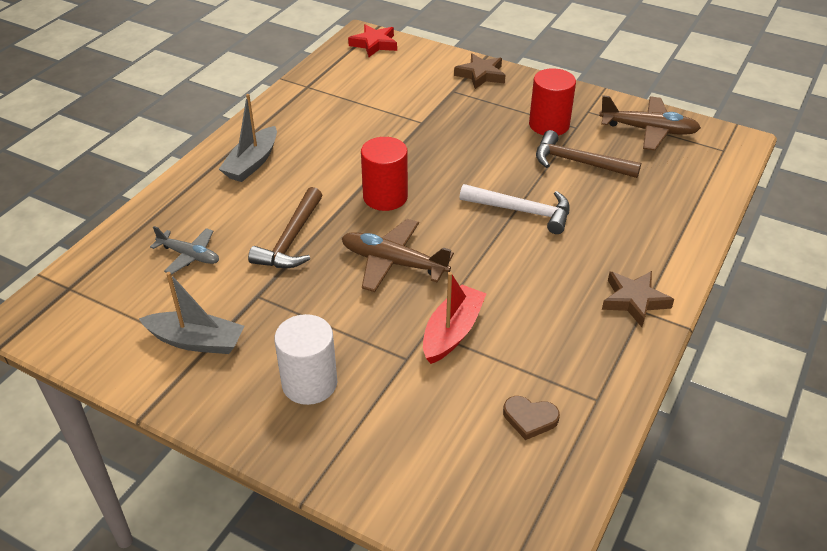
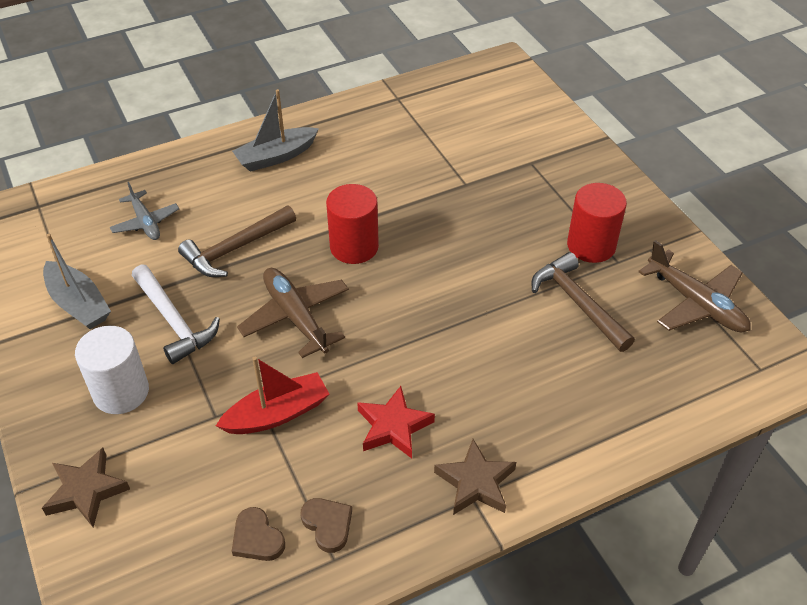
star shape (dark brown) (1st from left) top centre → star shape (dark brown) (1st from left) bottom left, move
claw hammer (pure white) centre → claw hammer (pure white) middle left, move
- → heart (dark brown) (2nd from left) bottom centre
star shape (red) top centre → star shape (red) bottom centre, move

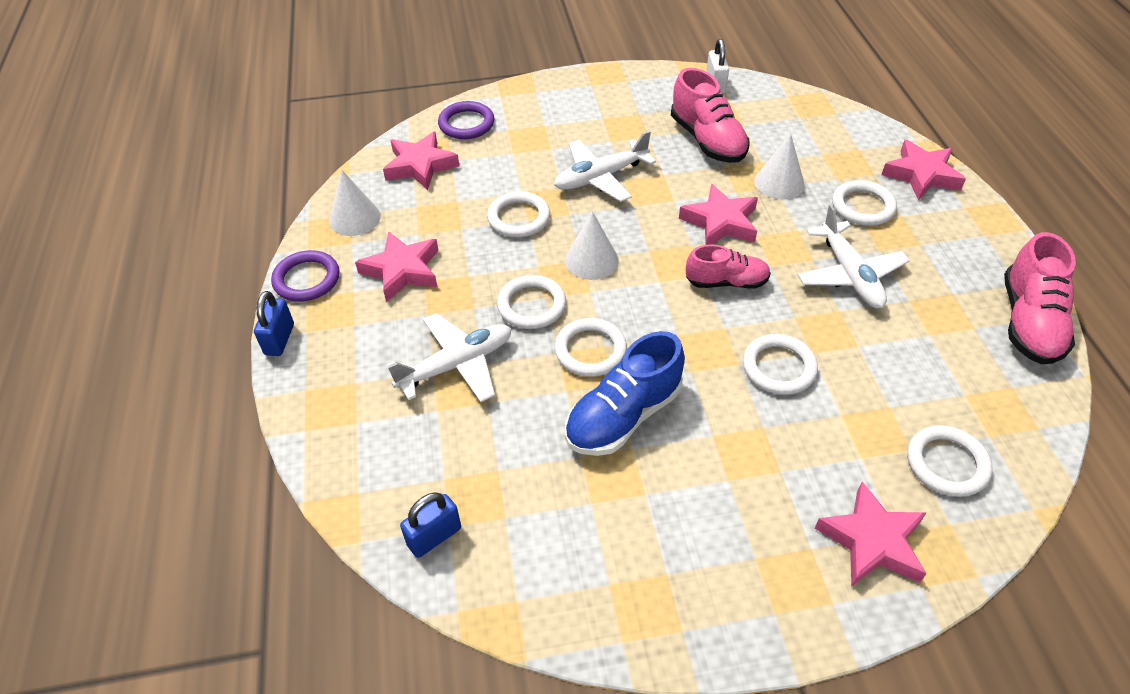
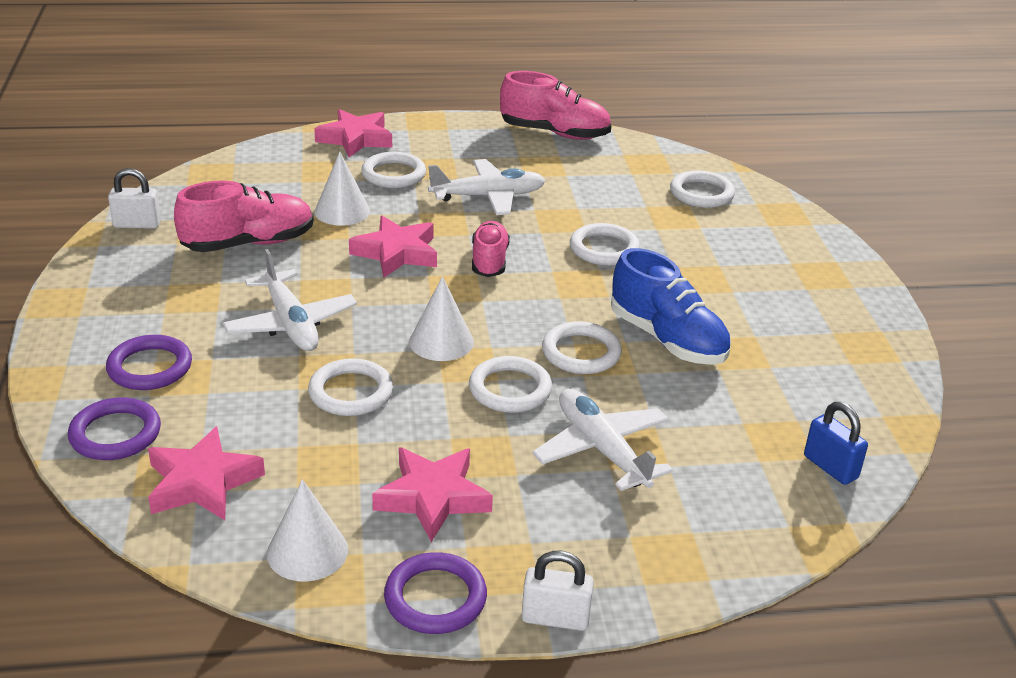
- → torus (violet) (2nd from left) middle left
small lock (cobalt) (1st from left) middle left → small lock (pure white) (2nd from left) bottom centre
star shape (rose-pink) (4th from left) bottom right → -

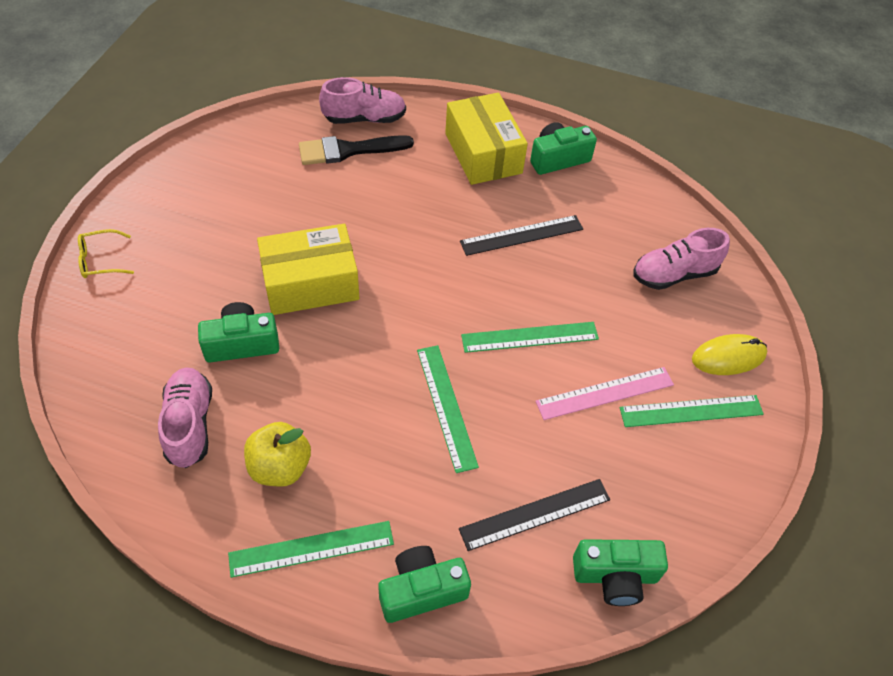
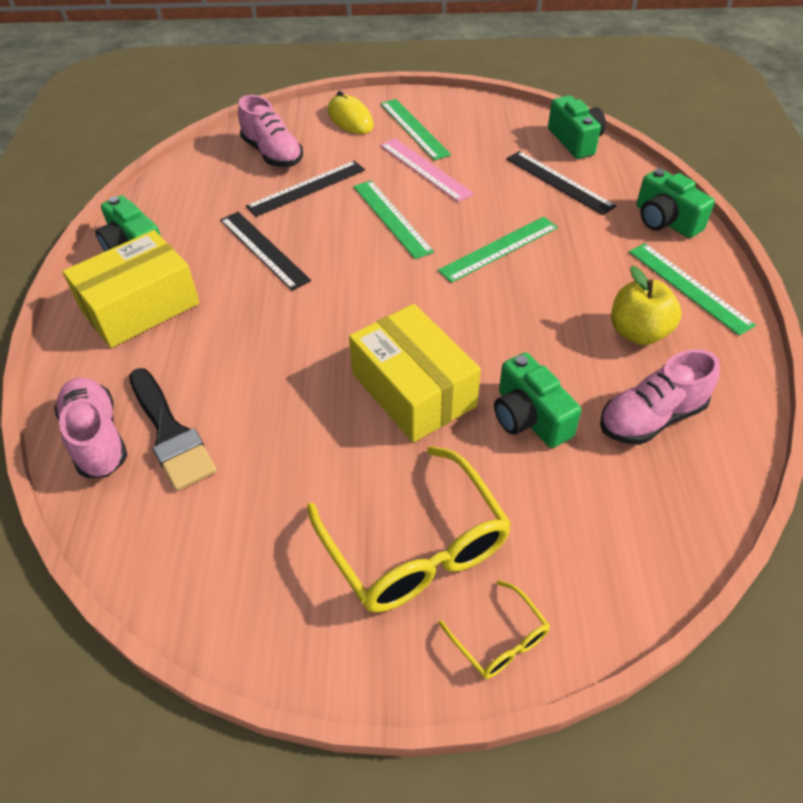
- → straightedge (black) (2nd from left) top centre
- → eyeglasses (bright yellow) (1st from left) centre

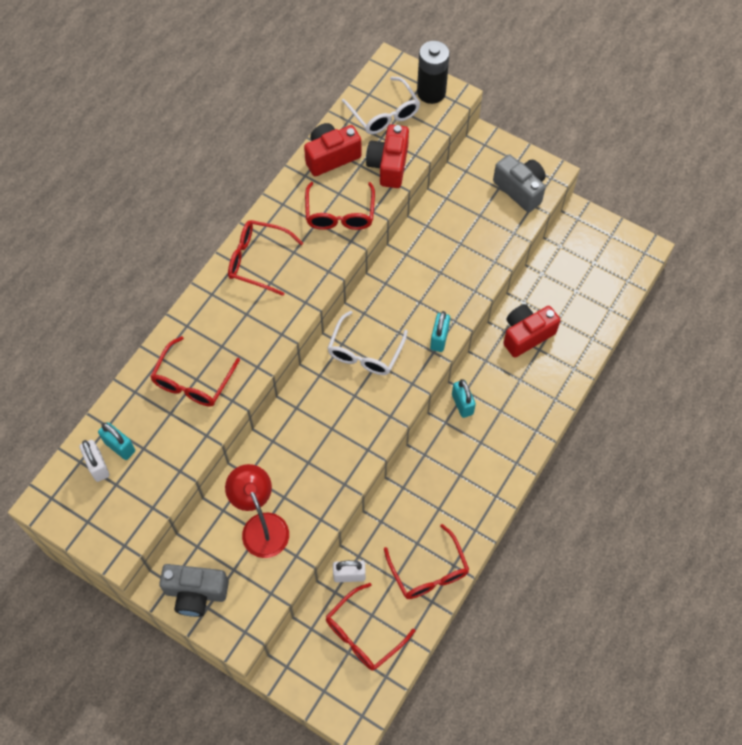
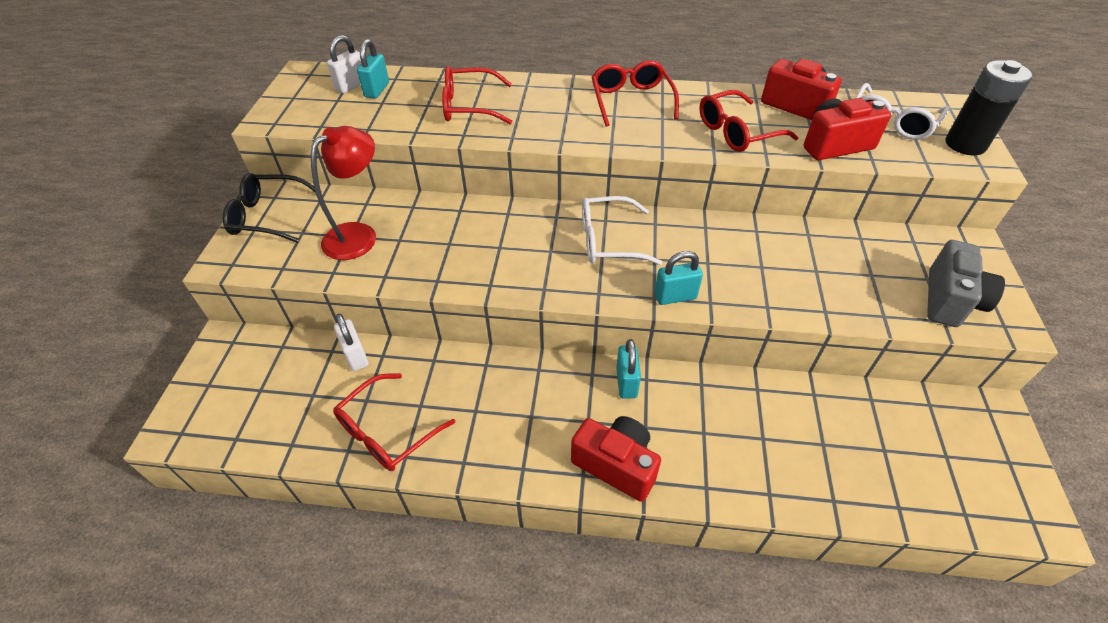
camera (gray) (1st from left) bottom left → eyeglasses (black) middle left
camera (red) (3rd from left in the first image) middle right → camera (red) (1st from left) bottom centre, move
small lock (aqua) (3rd from left in the first image) centre → small lock (aqua) (2nd from left) centre, 45 degrees counterclockwise
eyeglasses (red) (4th from left) bottom centre → -

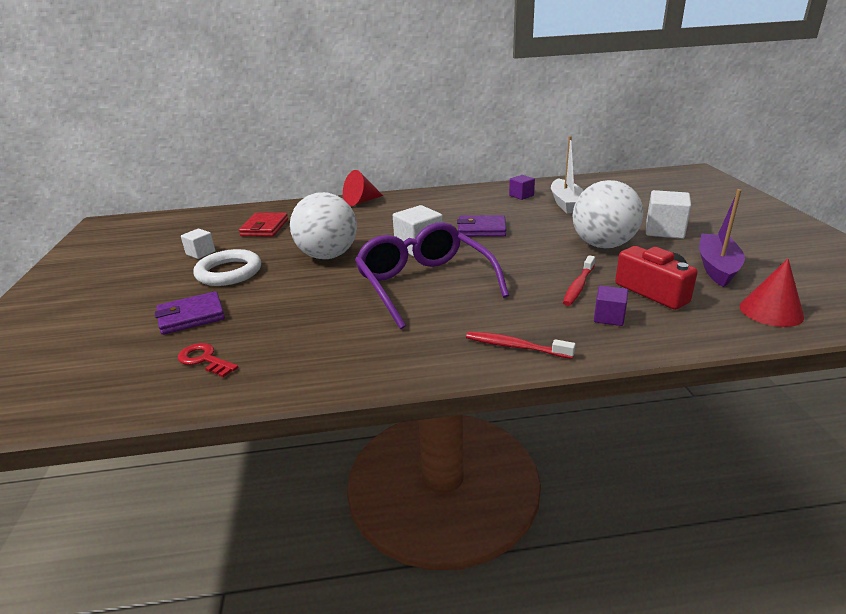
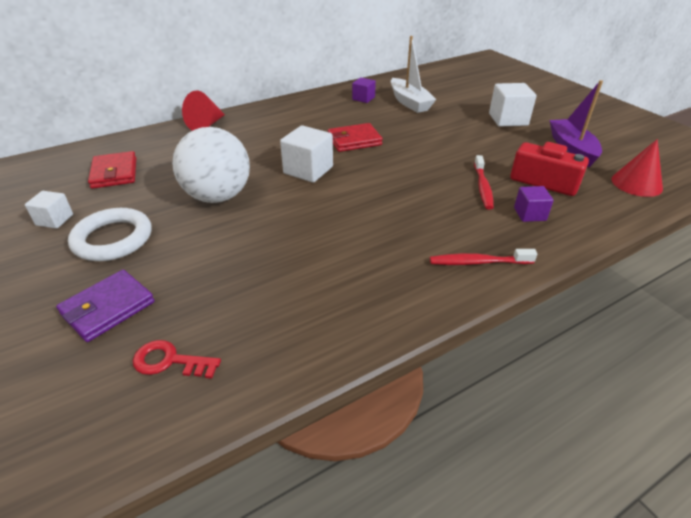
wallet (violet) (2nd from left) centre → wallet (red) (2nd from left) top centre
eyeglasses (violet) centre → -
sphere (pure white) (2nd from left) middle right → -

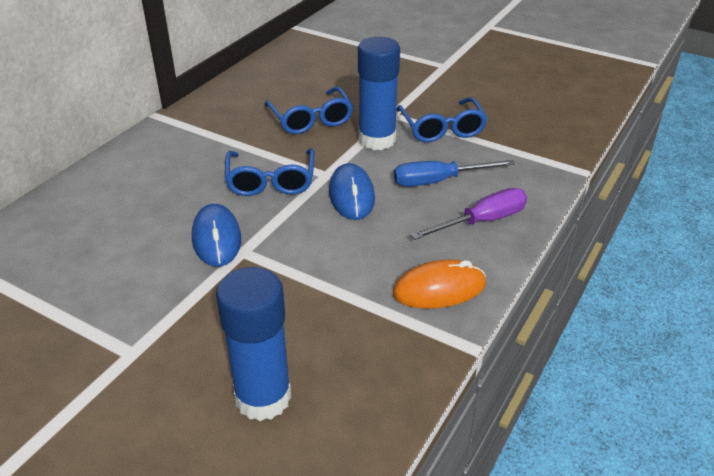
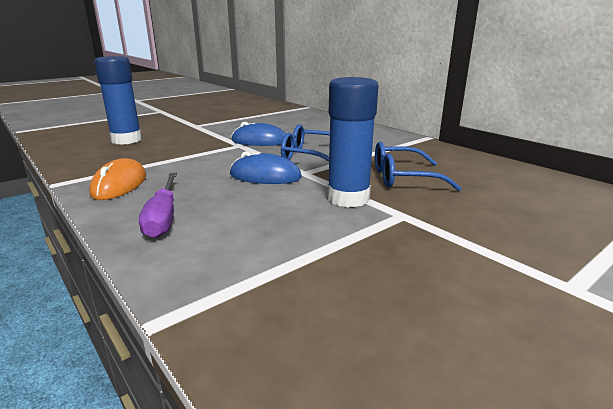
screwdriver (cobalt) centre → -
eyeglasses (cobalt) (3rd from left) top centre → -

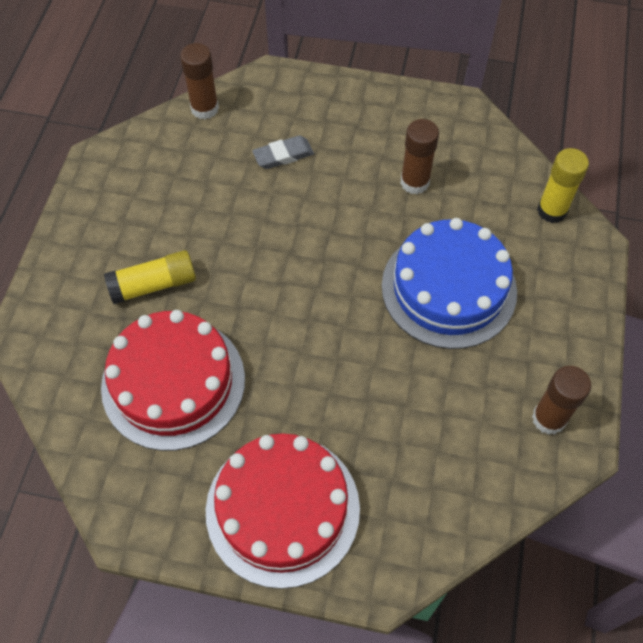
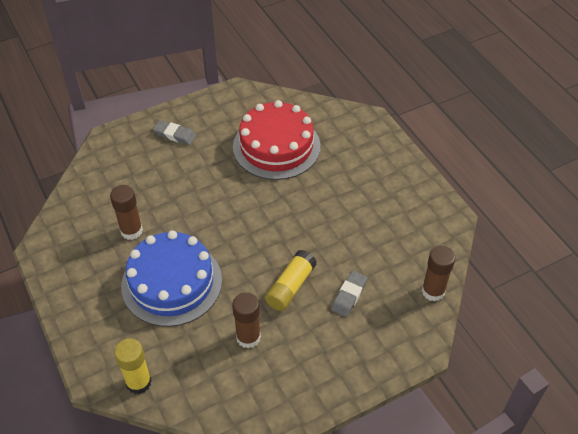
glue (dark brown) (3rd from left in the first image) middle right → glue (dark brown) (1st from left) middle left, move
cake (red) (2nd from left) bottom centre → pencil eraser (gray) (1st from left) top left
glue (bright yellow) (1st from left in the first image) middle left → glue (bright yellow) (2nd from left) centre, move

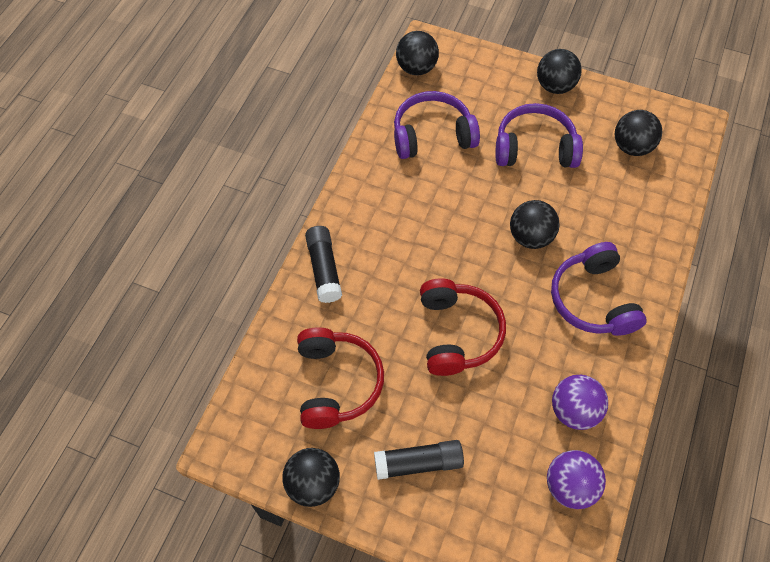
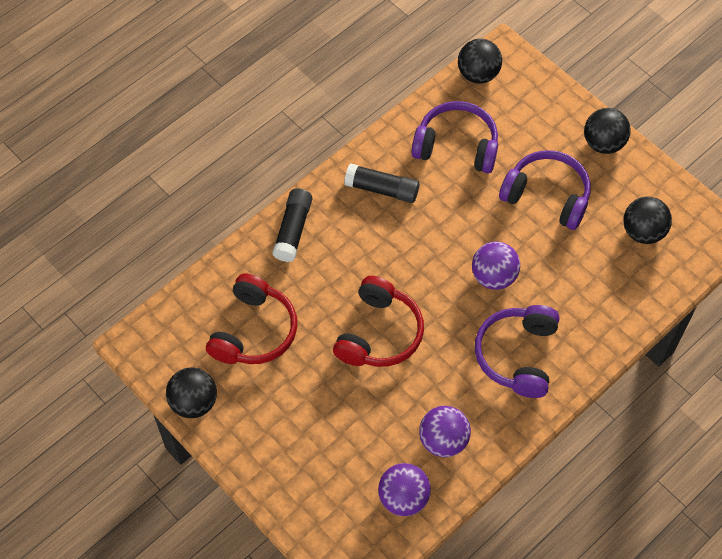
glue (black) (2nd from left) bottom centre → glue (black) (2nd from left) top centre, move
sphere (black) (3rd from left) middle right → sphere (violet) (3rd from left) middle right

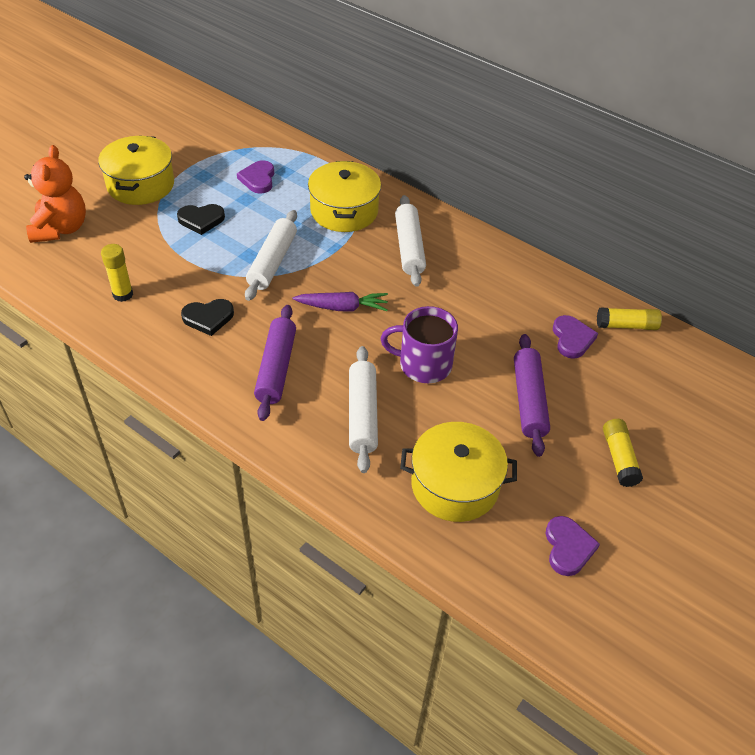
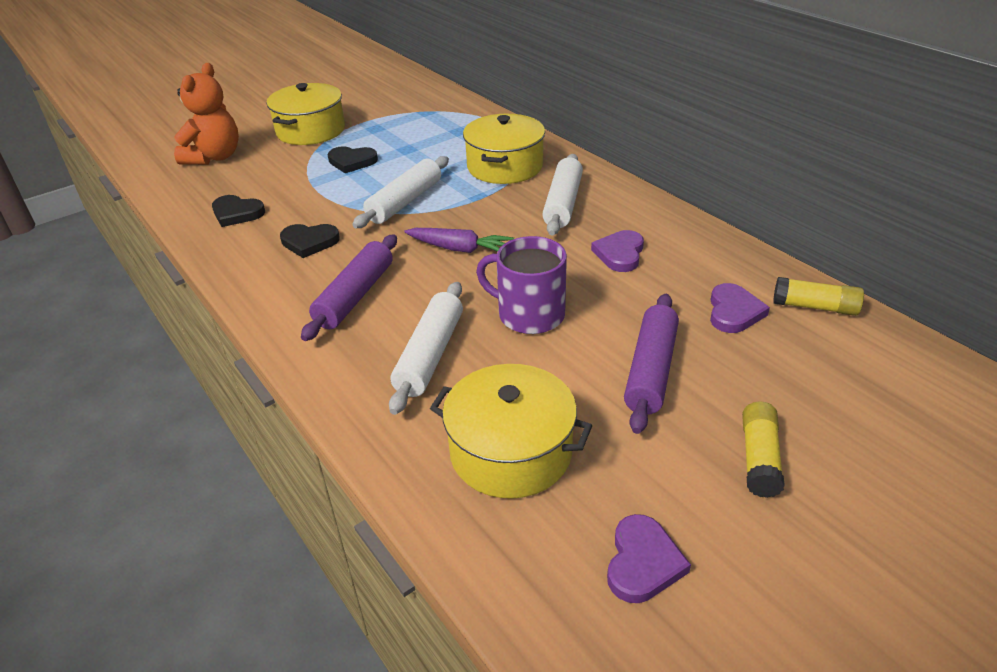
glue (bright yellow) (1st from left) middle left → heart (black) (1st from left) top left
heart (violet) (1st from left) top centre → heart (violet) (1st from left) centre, move

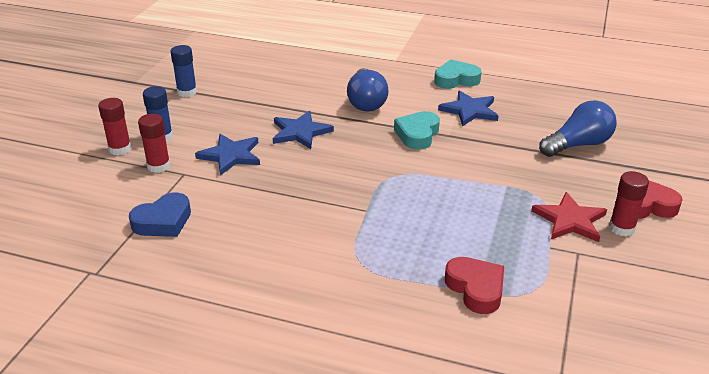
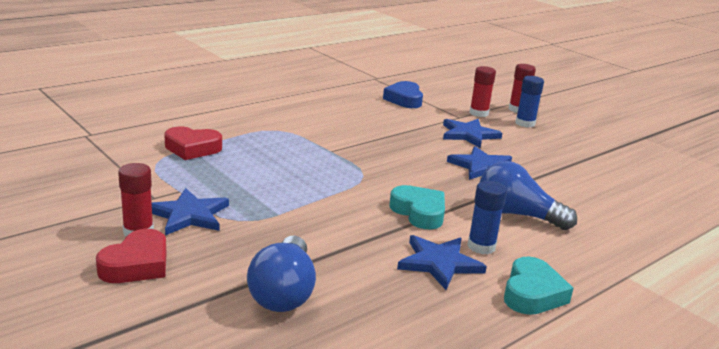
star shape (red) middle right → star shape (cobalt) (1st from left) middle left
glue (cobalt) (2nd from left in the first image) top left → glue (cobalt) (1st from left) middle right, move

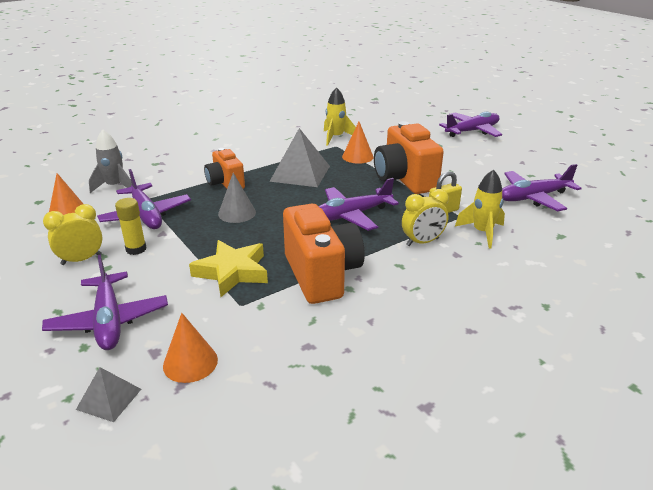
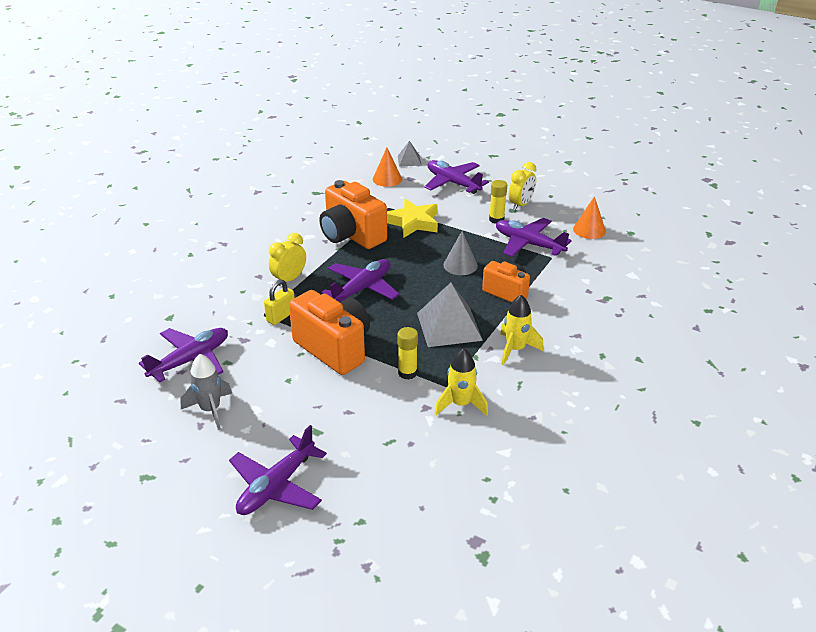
rocket (gray) top left → rocket (gray) middle left, move
cone shape (orange-coloured) (3rd from left) top centre → glue (bright yellow) (1st from left) centre
rocket (bright yellow) (2nd from left) middle right → rocket (bright yellow) (2nd from left) centre, move

